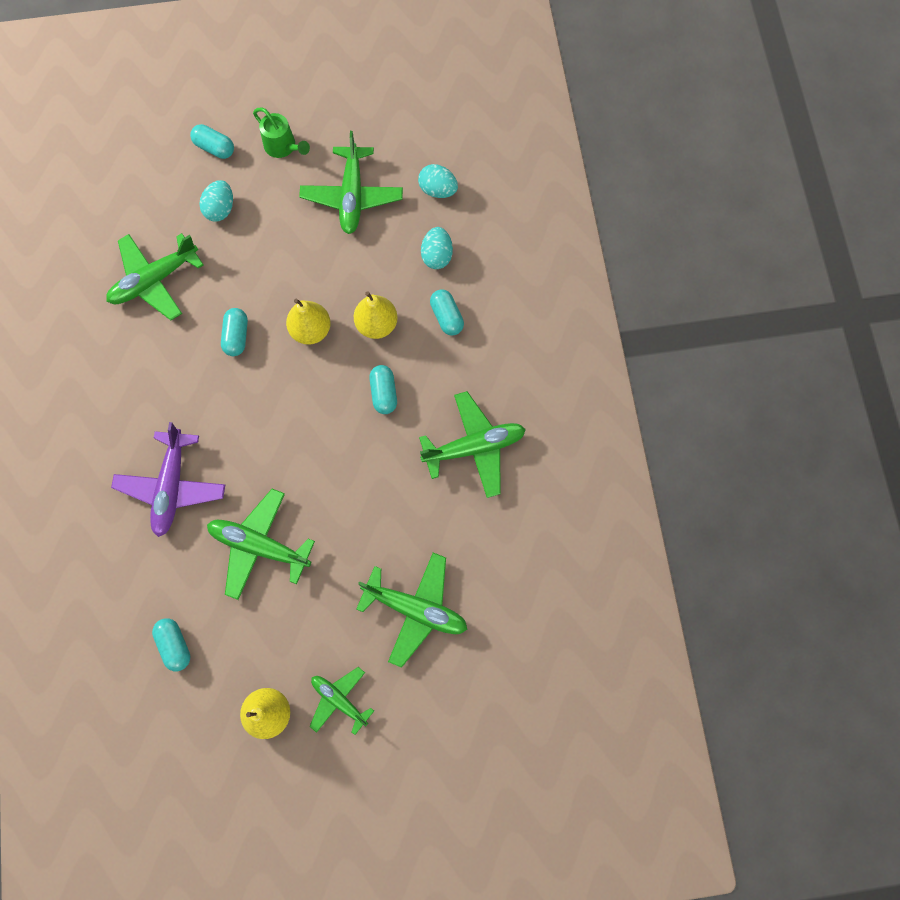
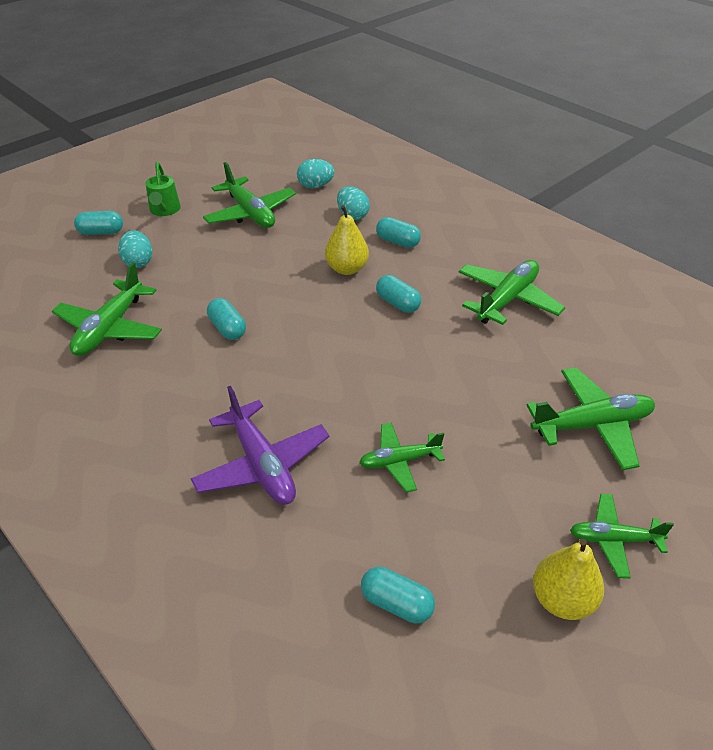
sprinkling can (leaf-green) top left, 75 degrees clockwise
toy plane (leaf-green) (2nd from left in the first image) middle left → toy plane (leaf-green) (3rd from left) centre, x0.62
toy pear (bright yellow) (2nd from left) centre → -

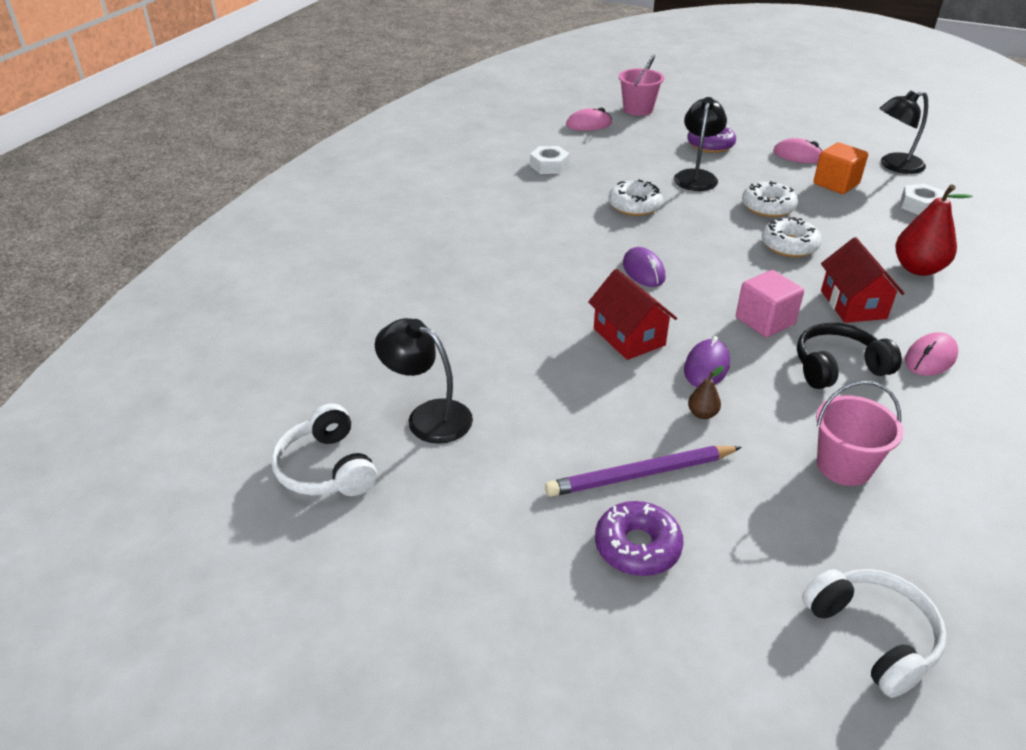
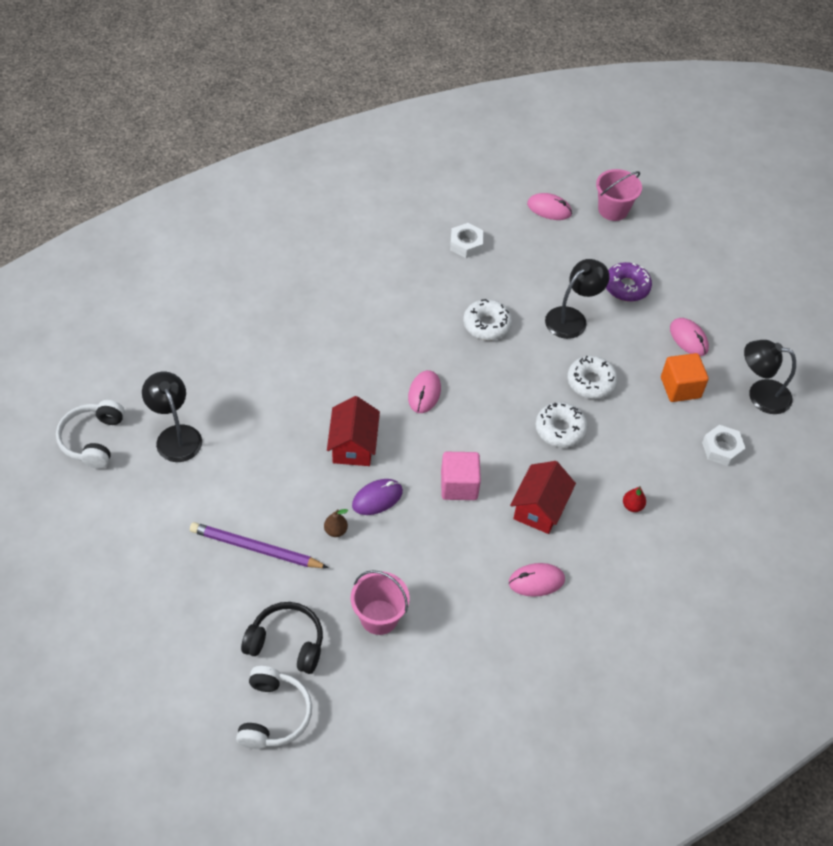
headset (black) middle right → headset (black) bottom centre, move
mouse (violet) (1st from left) centre → mouse (rose-pink) (1st from left) centre
toy pear (red) top right → toy pear (red) middle right, x0.47
donut (violet) (1st from left) bottom centre → -

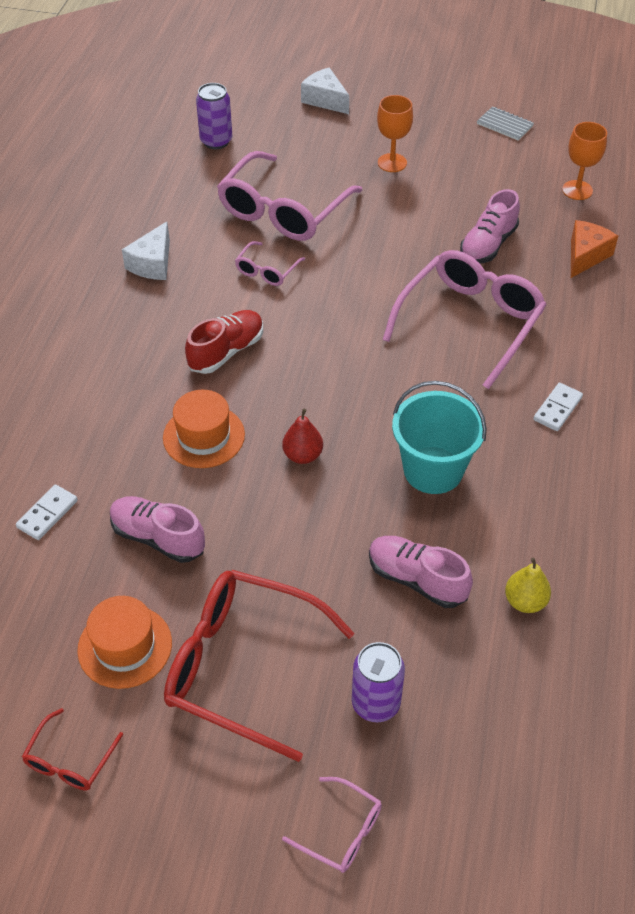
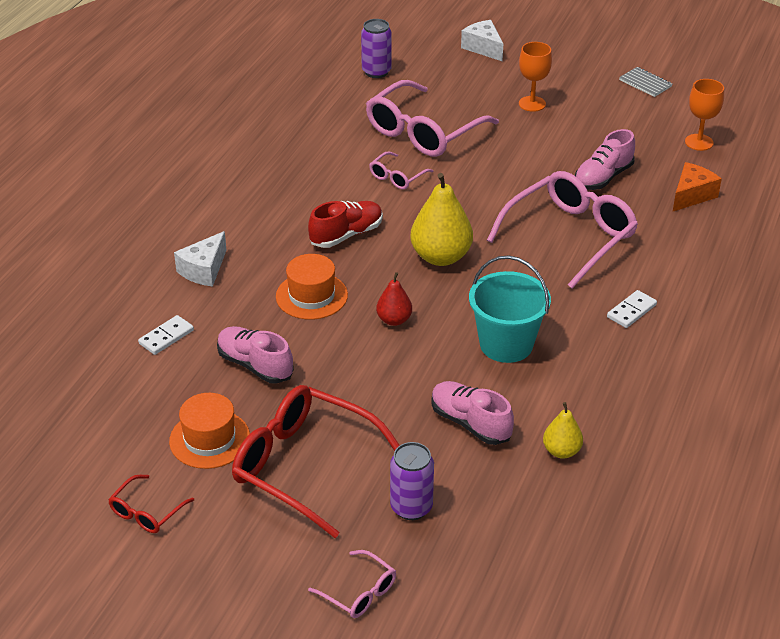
piece of cheese (pure white) (1st from left) top left → piece of cheese (pure white) (1st from left) middle left, move
- → toy pear (bright yellow) (1st from left) centre

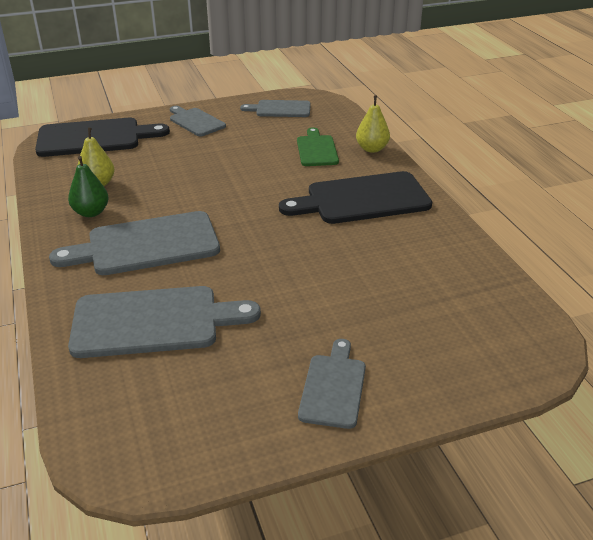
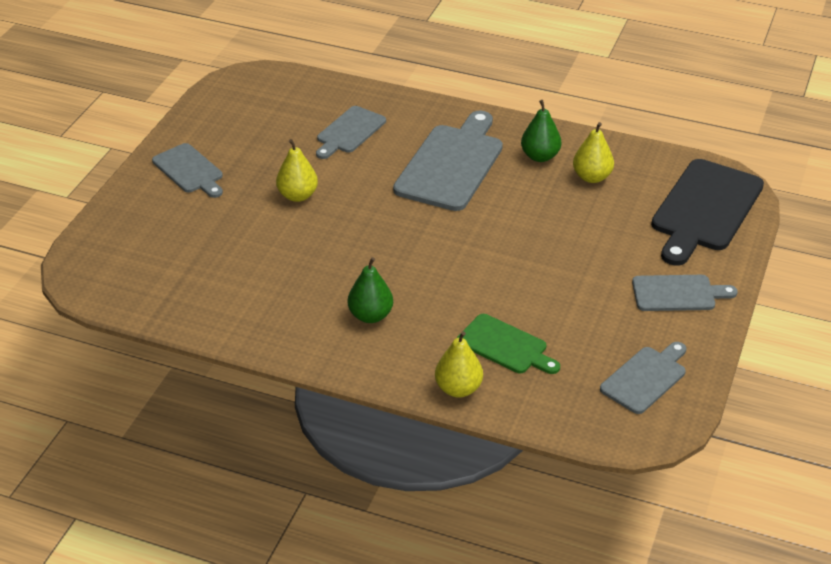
- → toy pear (bright yellow) (1st from left) top centre
chopping board (gray) (2nd from left) middle left → chopping board (gray) (2nd from left) top centre, x0.58
chopping board (black) (2nd from left) centre → toy pear (leaf-green) (1st from left) centre

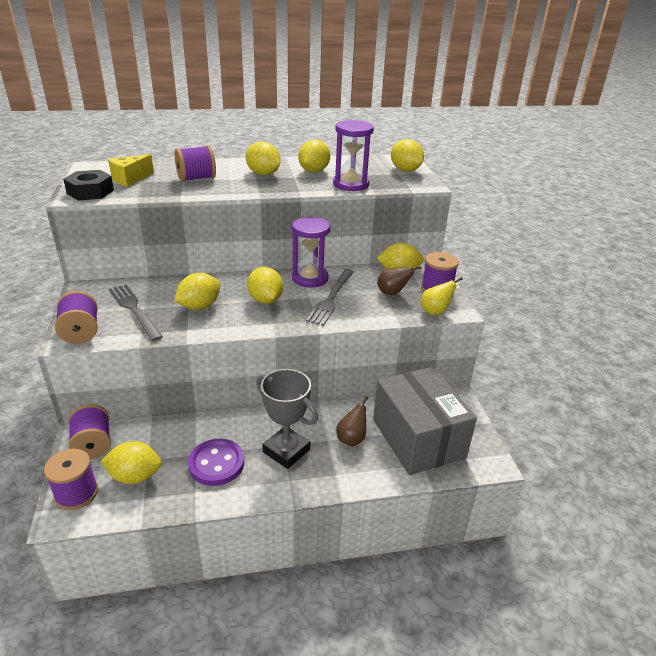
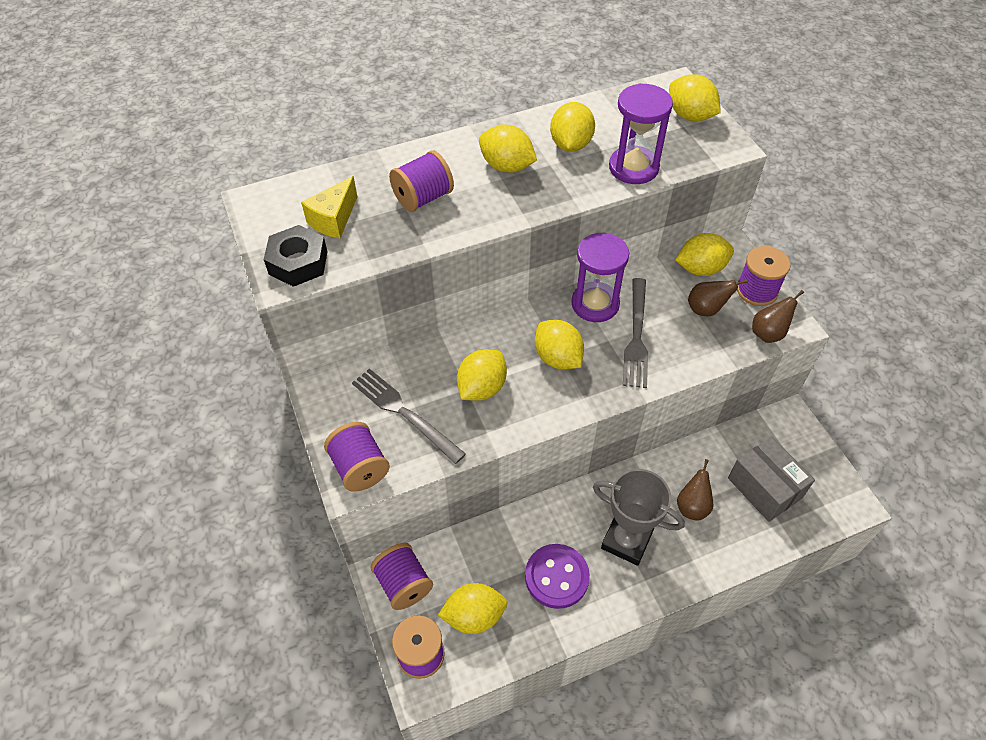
box (gray) centre → box (gray) middle right, x0.63
toy pear (bright yellow) middle right → toy pear (dark brown) (3rd from left) middle right

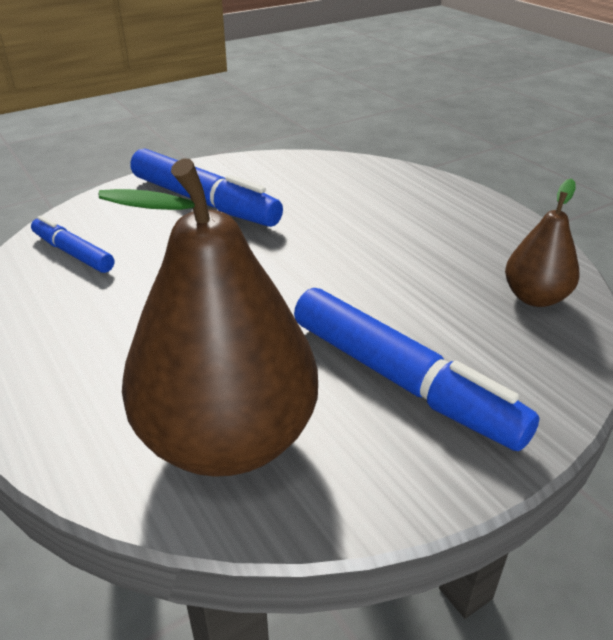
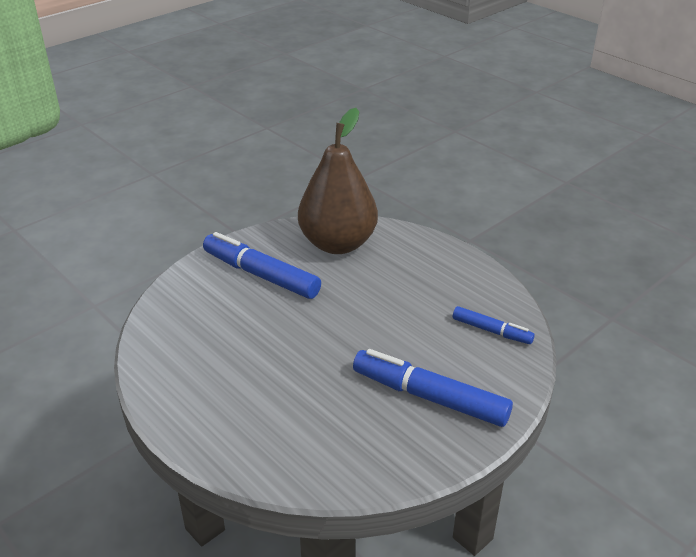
toy pear (dark brown) (2nd from left) middle right → -

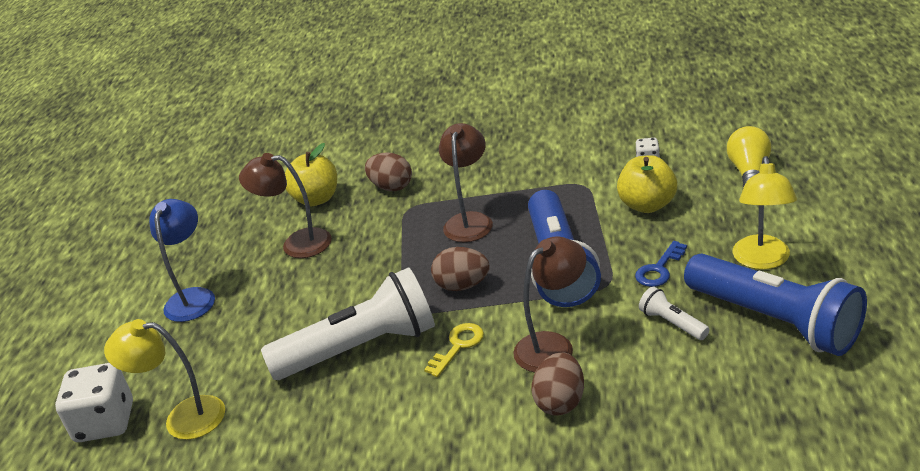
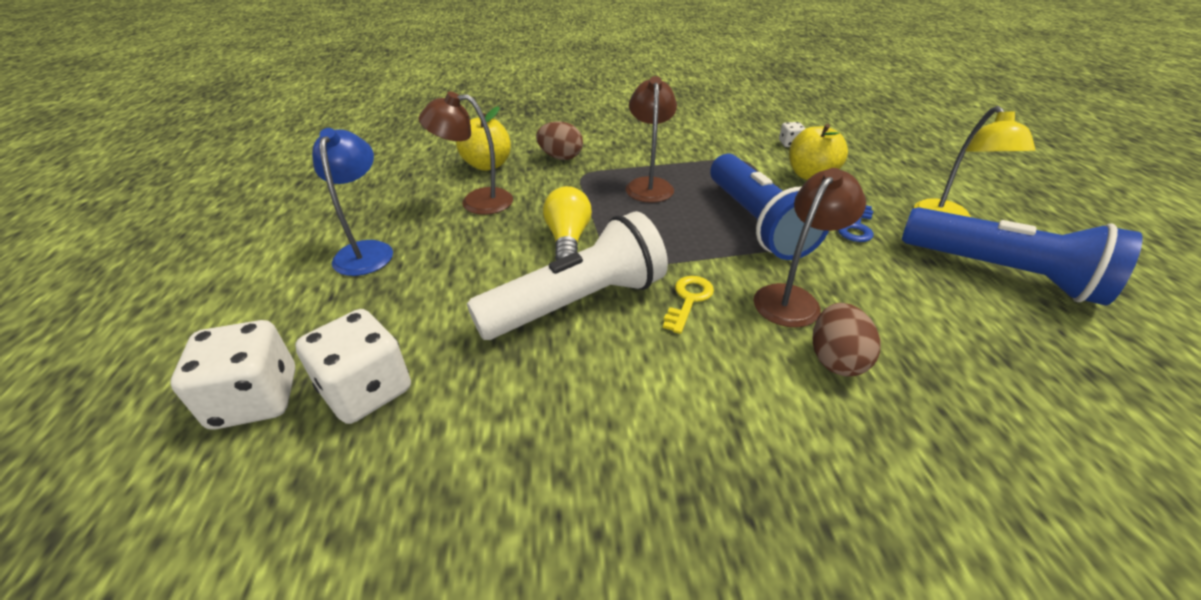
reading lamp (bright yellow) (1st from left) bottom left → die (pure white) (2nd from left) middle left
lightbulb (bright yellow) top right → lightbulb (bright yellow) centre, move
egg shape (dark brown) (2nd from left) centre → -
flashlight (pure white) (2nd from left) middle right → -

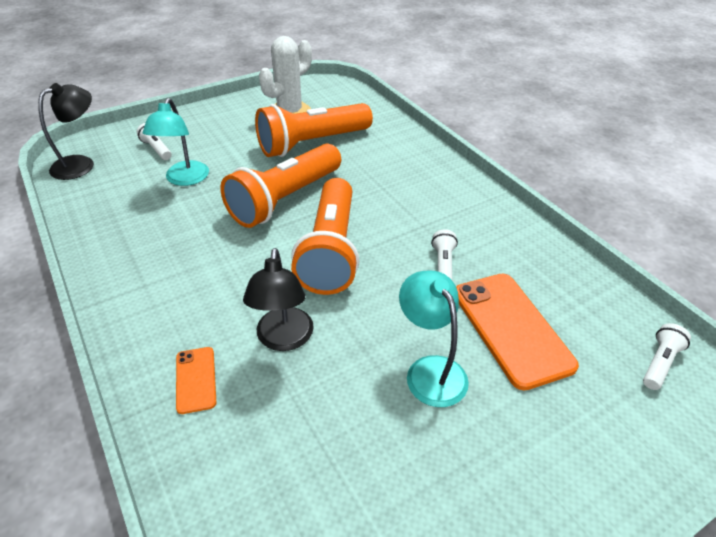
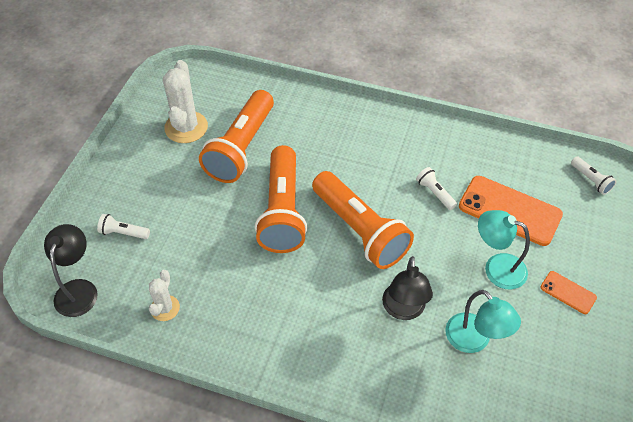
- → prickly plant (pure white) (1st from left) bottom left
reading lamp (black) (2nd from left) centre → reading lamp (black) (2nd from left) bottom centre, 45 degrees clockwise
reading lamp (aqua) (1st from left) top left → reading lamp (aqua) (1st from left) bottom right, move
mobile phone (orange-coloured) (1st from left in the first image) bottom left → mobile phone (orange-coloured) (2nd from left) bottom right, move
flashlight (pure white) (3rd from left) middle right, 150 degrees clockwise

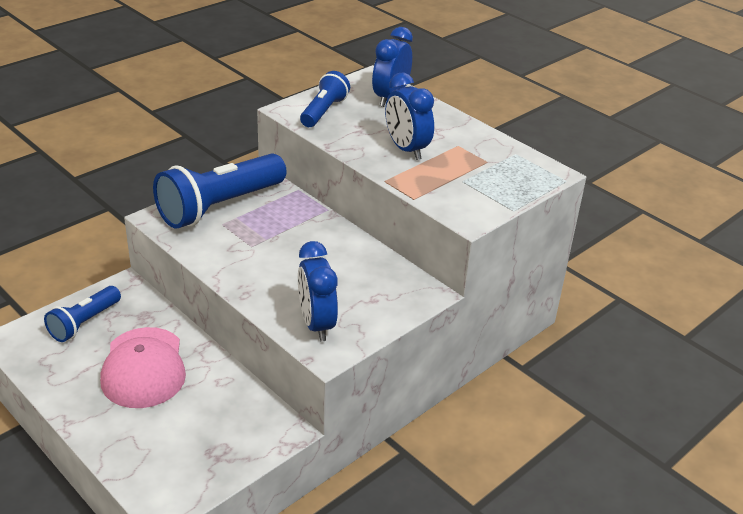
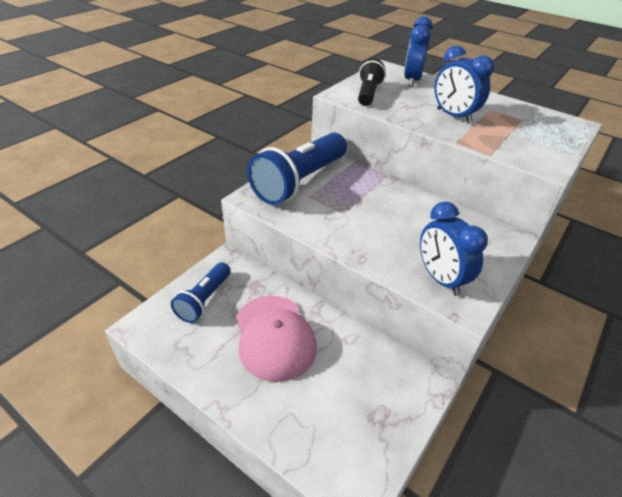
flashlight (cobalt) (3rd from left) top centre → flashlight (black) top centre

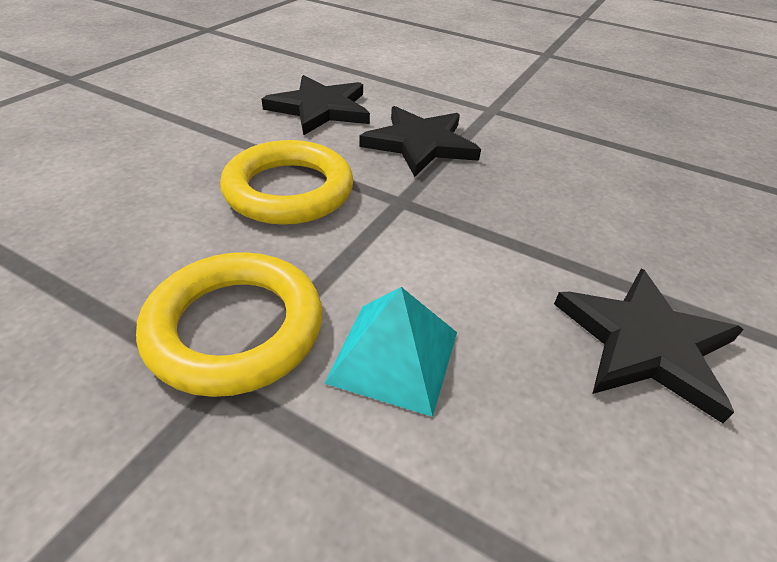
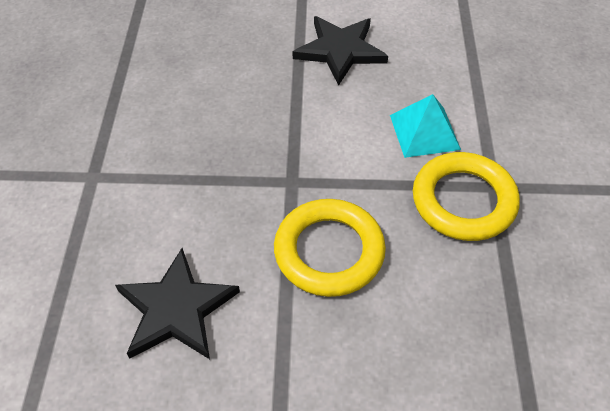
star shape (black) (2nd from left) top centre → -

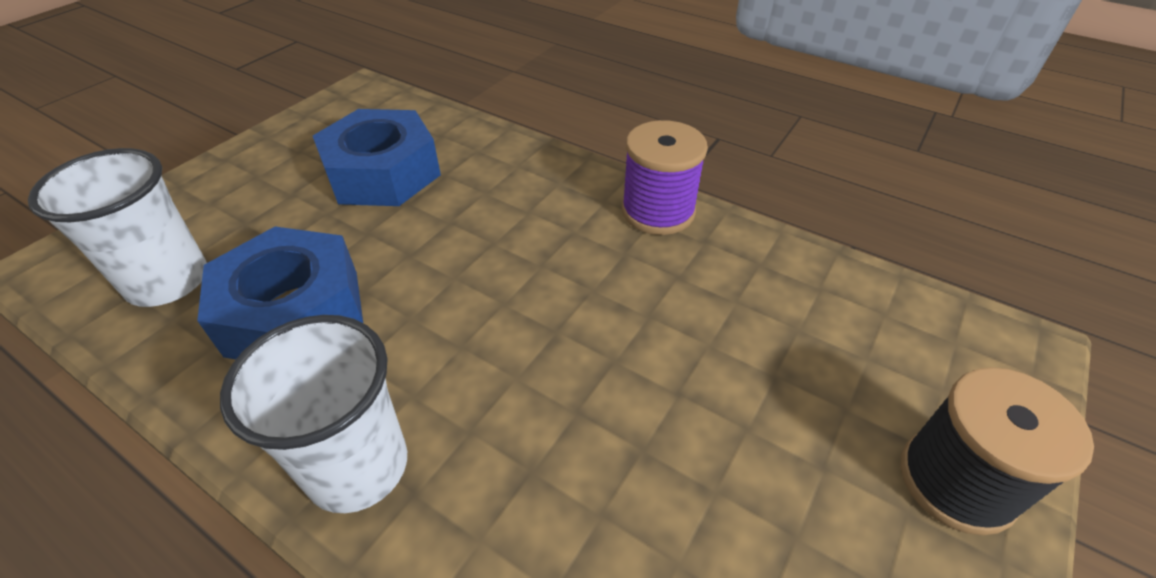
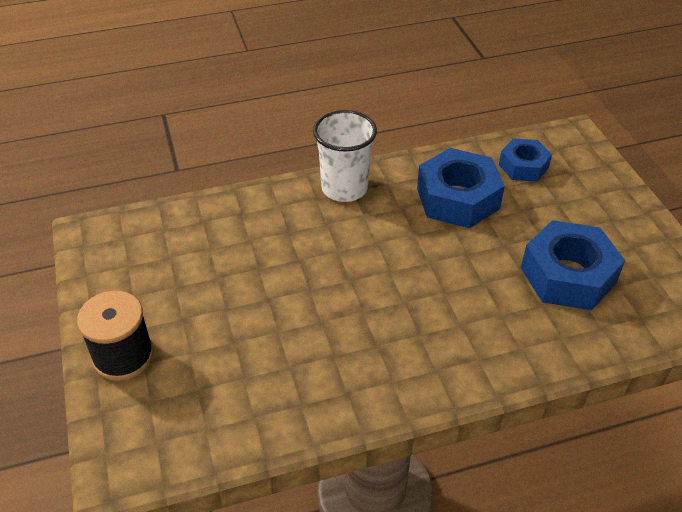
tumbler (pure white) (1st from left) middle left → nut (cobalt) (2nd from left) top right
reel of thread (violet) top centre → -

